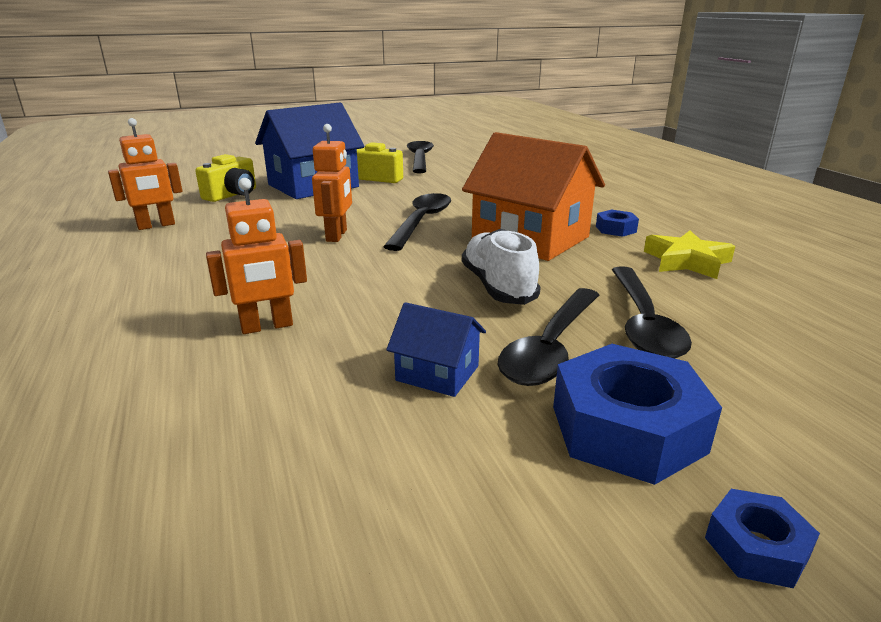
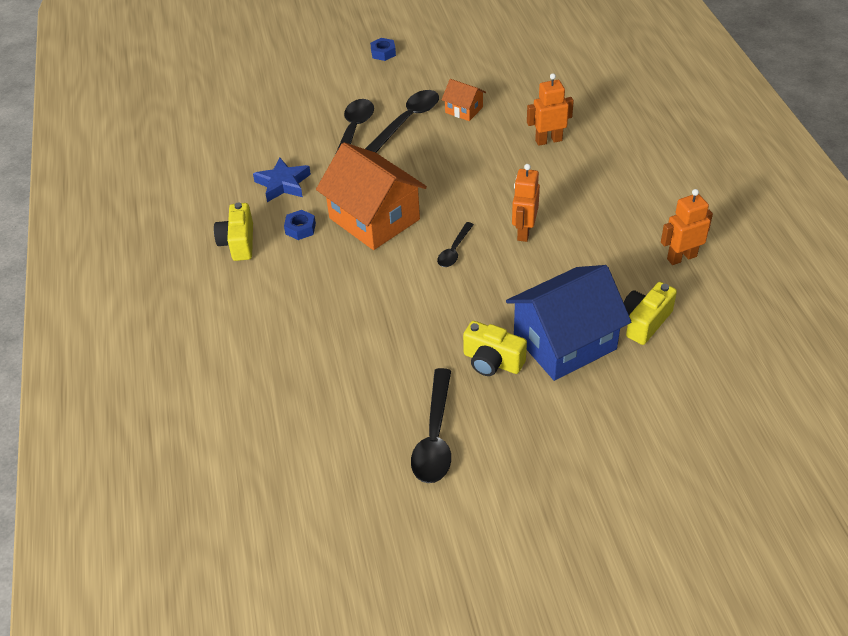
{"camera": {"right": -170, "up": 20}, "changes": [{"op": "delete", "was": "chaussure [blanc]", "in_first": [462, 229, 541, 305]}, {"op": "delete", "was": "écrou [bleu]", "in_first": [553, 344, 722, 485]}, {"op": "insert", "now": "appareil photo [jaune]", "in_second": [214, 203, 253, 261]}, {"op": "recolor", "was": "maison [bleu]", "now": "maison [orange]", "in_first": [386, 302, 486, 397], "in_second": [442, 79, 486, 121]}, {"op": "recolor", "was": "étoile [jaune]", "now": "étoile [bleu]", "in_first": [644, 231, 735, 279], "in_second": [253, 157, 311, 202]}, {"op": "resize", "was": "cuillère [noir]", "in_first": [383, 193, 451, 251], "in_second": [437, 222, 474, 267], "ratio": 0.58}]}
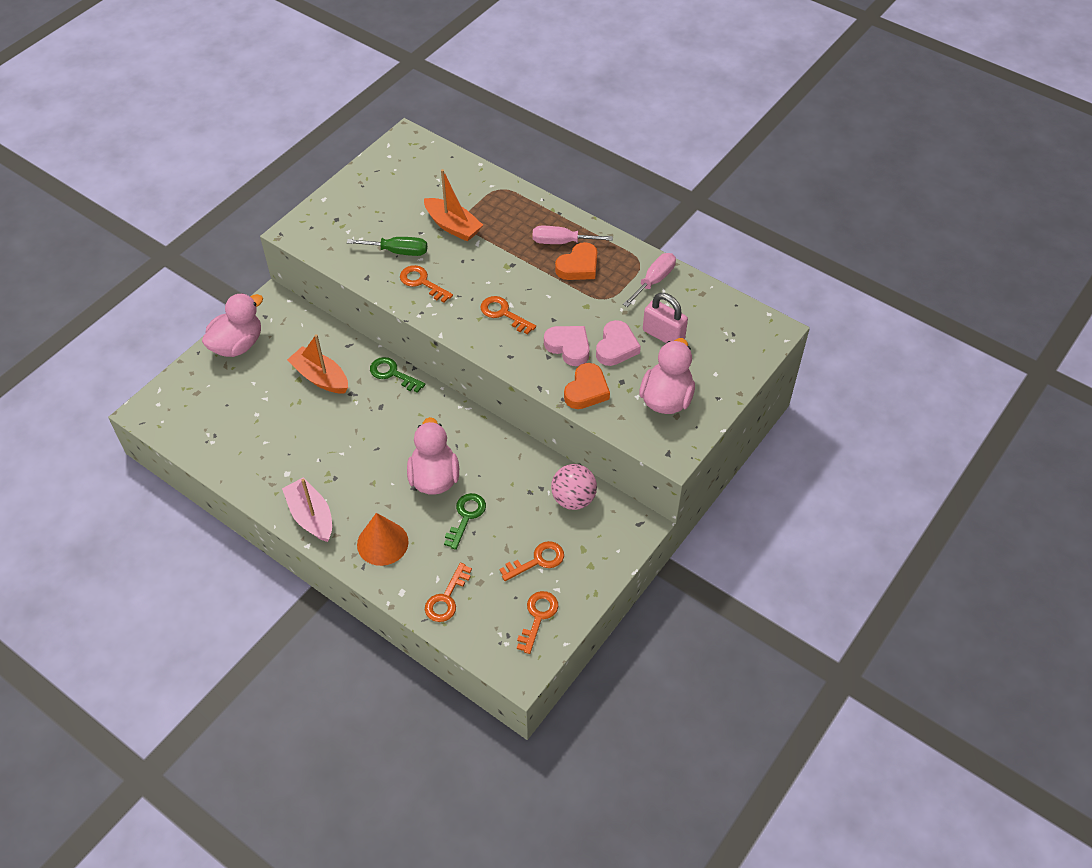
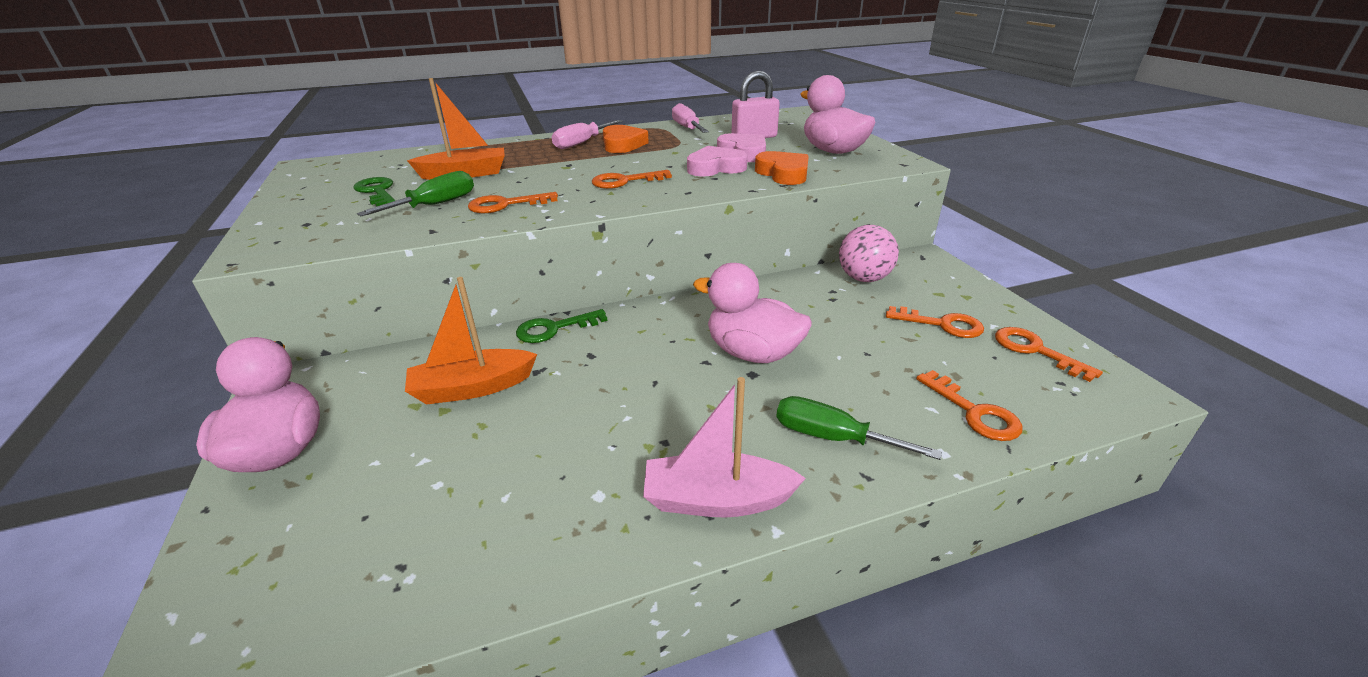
{"camera": {"right": -55, "up": -20}, "changes": [{"op": "move", "was": "clé [vert]", "in_first": [444, 493, 486, 550], "in_second": [353, 177, 395, 206]}, {"op": "replace", "was": "cône [orange]", "now": "tournevis [vert]", "in_first": [357, 513, 409, 566], "in_second": [776, 396, 942, 460]}, {"op": "rotate", "was": "clé [orange]", "in_first": [499, 541, 564, 581], "in_second": [886, 306, 984, 338], "clockwise": 105}]}
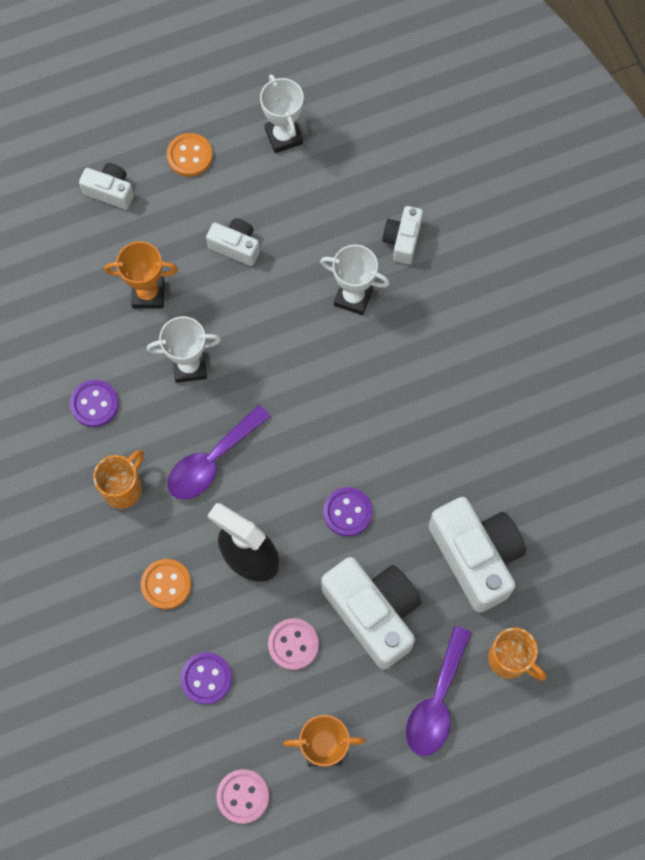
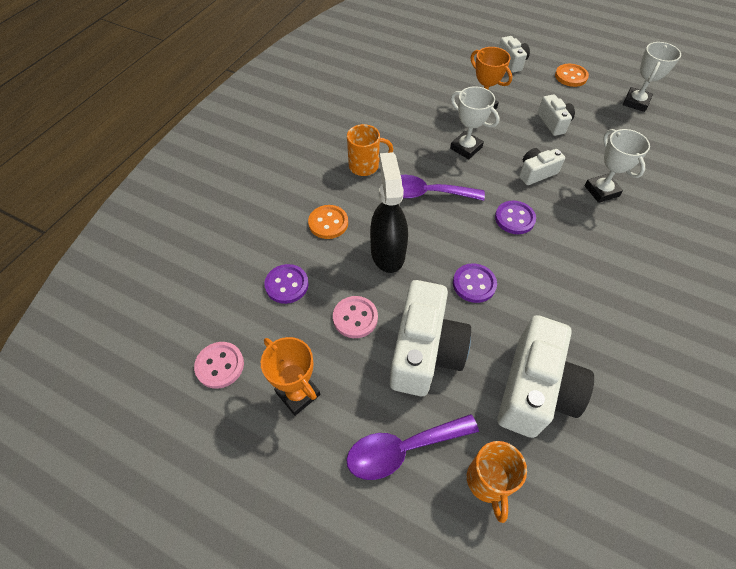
{"camera": {"right": 50, "up": -15}, "changes": [{"op": "move", "was": "bouton [violet]", "in_first": [70, 380, 119, 427], "in_second": [495, 201, 536, 234]}, {"op": "move", "was": "appareil photo [blanc]", "in_first": [382, 206, 423, 264], "in_second": [519, 148, 565, 185]}]}
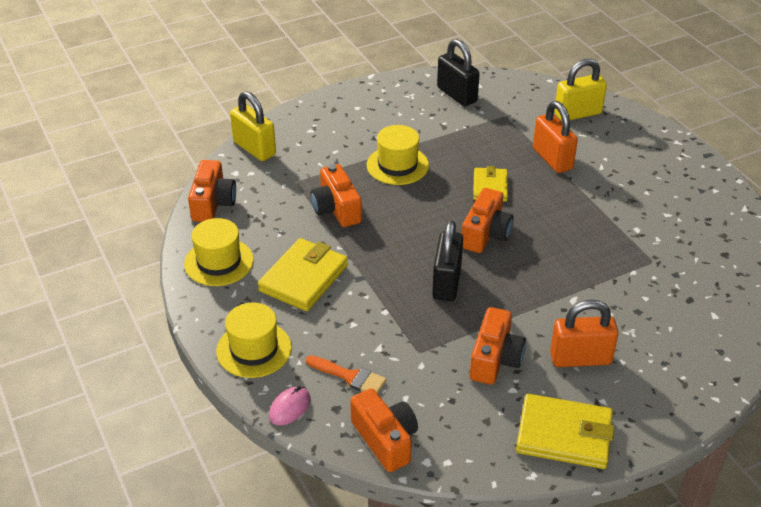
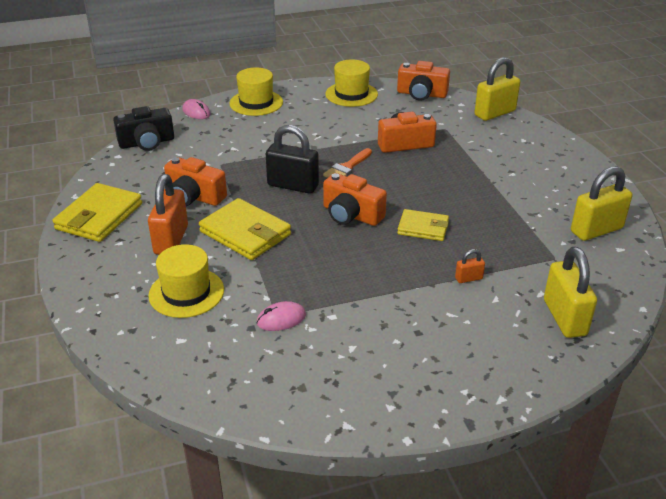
{"camera": {"right": 100, "up": -5}, "changes": [{"op": "insert", "now": "souris [rose]", "in_second": [257, 301, 306, 331]}, {"op": "move", "was": "portefeuille [jaune]", "in_first": [258, 238, 348, 311], "in_second": [199, 198, 291, 260]}, {"op": "move", "was": "pinceau [orange]", "in_first": [306, 355, 386, 394], "in_second": [323, 148, 372, 178]}, {"op": "move", "was": "chapeau [jaune]", "in_first": [367, 125, 429, 185], "in_second": [148, 244, 224, 318]}, {"op": "recolor", "was": "appareil photo [orange]", "now": "appareil photo [noir]", "in_first": [350, 388, 418, 472], "in_second": [113, 106, 174, 151]}, {"op": "recolor", "was": "cadenas [noir]", "now": "cadenas [jaune]", "in_first": [437, 39, 480, 106], "in_second": [571, 166, 632, 241]}, {"op": "resize", "was": "cadenas [orange]", "in_first": [533, 101, 578, 173], "in_second": [455, 249, 485, 283], "ratio": 0.46}]}
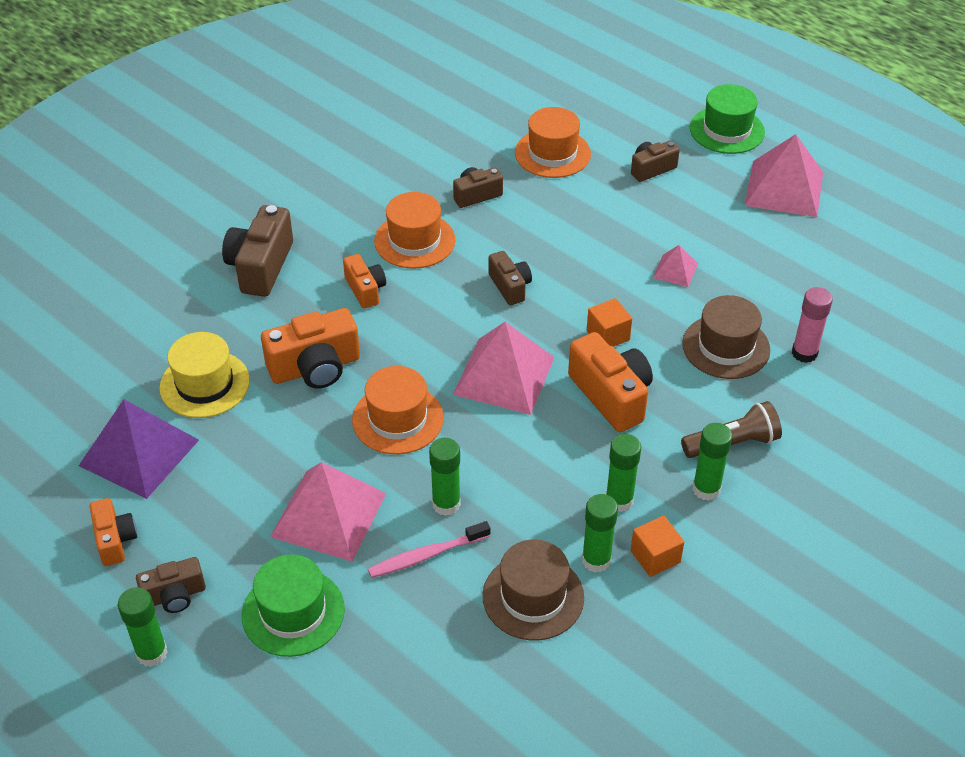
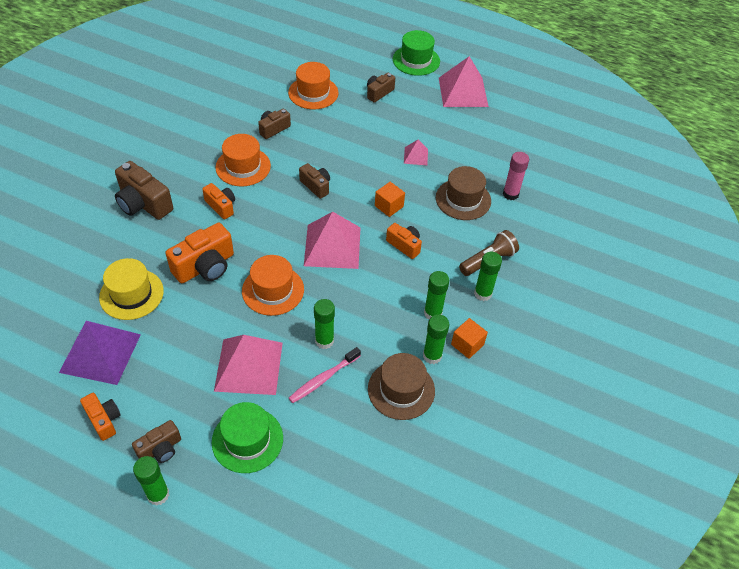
{"camera": {"right": -20, "up": 5}, "changes": [{"op": "rotate", "was": "appareil photo [marron]", "in_first": [222, 205, 293, 297], "in_second": [115, 161, 173, 220], "clockwise": -45}, {"op": "resize", "was": "appareil photo [orange]", "in_first": [568, 332, 653, 432], "in_second": [386, 223, 422, 259], "ratio": 0.59}]}
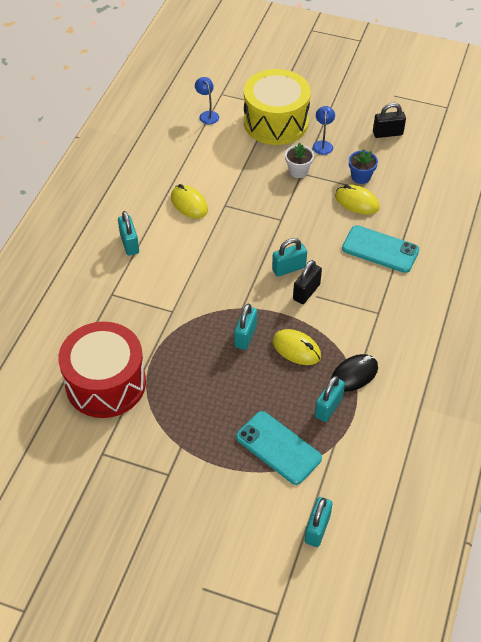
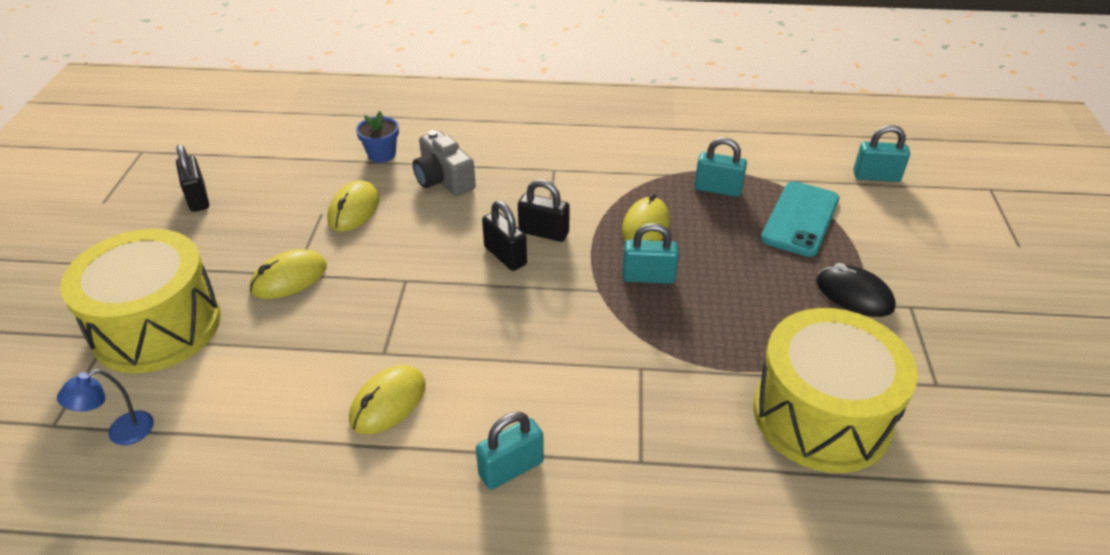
{"camera": {"right": -105, "up": -10}, "changes": [{"op": "delete", "was": "lampe [bleu]", "in_first": [313, 106, 335, 155]}, {"op": "move", "was": "souris [noir]", "in_first": [331, 354, 378, 392], "in_second": [816, 263, 896, 317]}, {"op": "move", "was": "pot de fleurs [bleu]", "in_first": [349, 149, 378, 184], "in_second": [356, 111, 399, 163]}, {"op": "replace", "was": "pot de fleurs [blanc]", "now": "souris [jaune]", "in_first": [285, 143, 314, 178], "in_second": [250, 249, 327, 299]}, {"op": "replace", "was": "téléphone [turquoise]", "now": "appareil photo [gris]", "in_first": [342, 225, 419, 273], "in_second": [413, 130, 476, 196]}, {"op": "recolor", "was": "tambour [rouge]", "now": "tambour [jaune]", "in_first": [58, 322, 146, 418], "in_second": [753, 308, 918, 473]}, {"op": "recolor", "was": "cadenas [turquoise]", "now": "cadenas [noir]", "in_first": [272, 238, 307, 277], "in_second": [482, 201, 527, 271]}]}
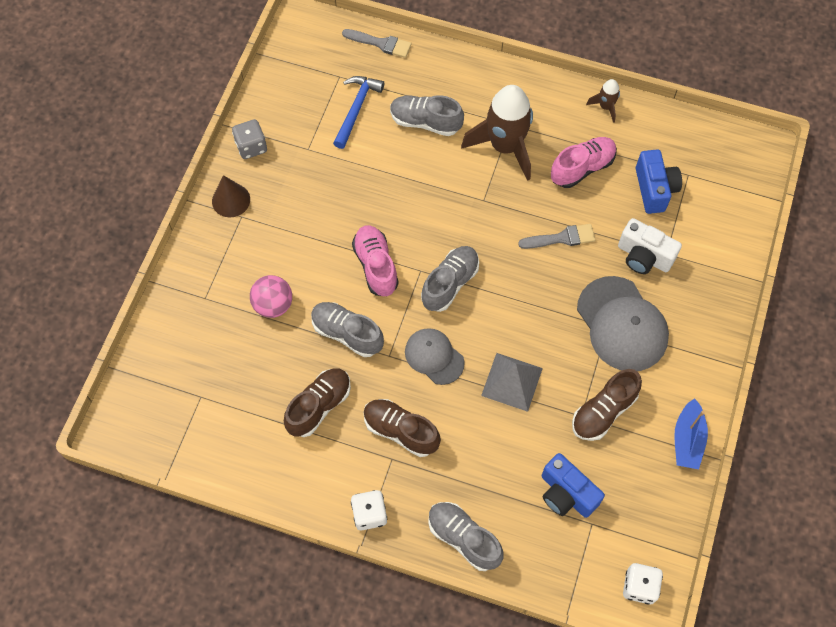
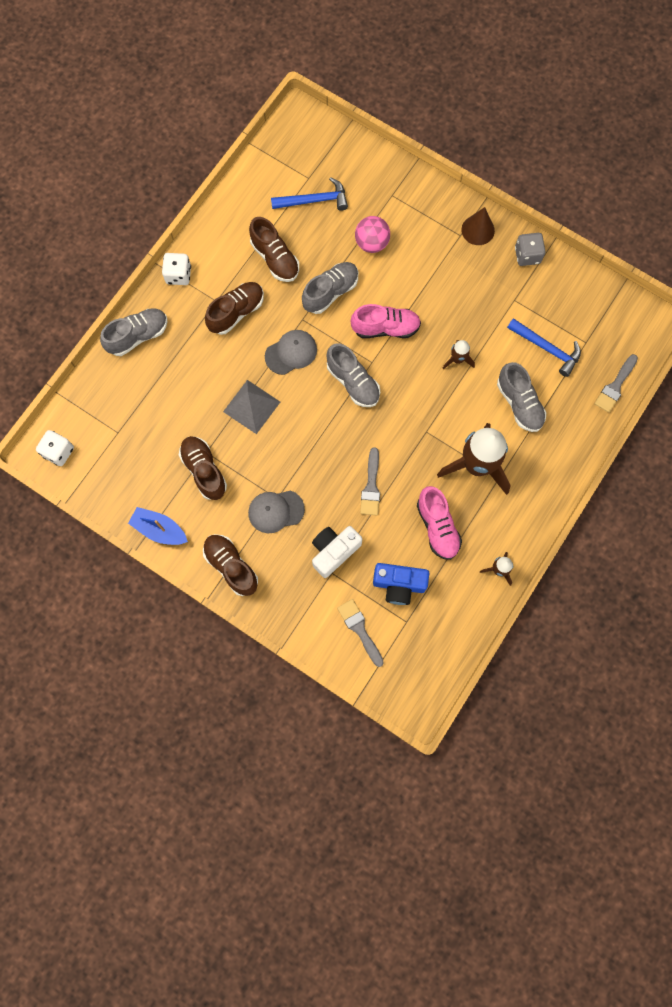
{"camera": {"right": 105, "up": 10}, "changes": [{"op": "delete", "was": "appareil photo [bleu]", "in_first": [542, 453, 605, 518]}, {"op": "insert", "now": "chaussure [marron]", "in_second": [203, 534, 258, 596]}, {"op": "insert", "now": "marteau [bleu]", "in_second": [271, 177, 348, 211]}, {"op": "insert", "now": "pinceau [gris]", "in_second": [337, 599, 384, 667]}, {"op": "insert", "now": "fusée [marron]", "in_second": [442, 340, 475, 369]}, {"op": "rotate", "was": "chaussure [gris]", "in_first": [390, 95, 464, 136], "in_second": [497, 362, 546, 432], "clockwise": 120}, {"op": "resize", "was": "casquette [gris]", "in_first": [577, 276, 669, 371], "in_second": [248, 491, 305, 533], "ratio": 0.61}]}
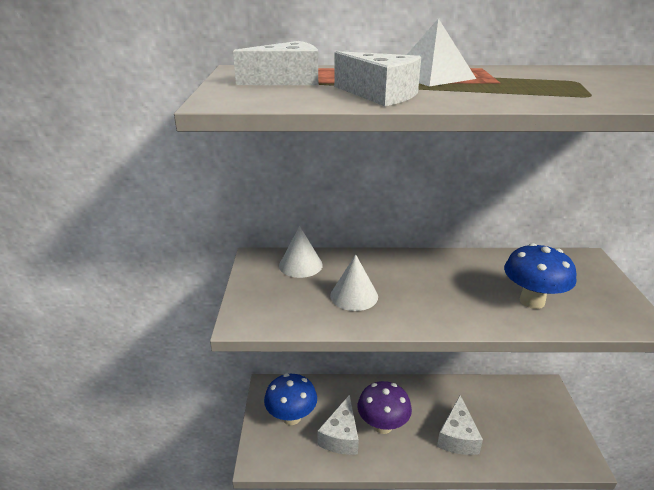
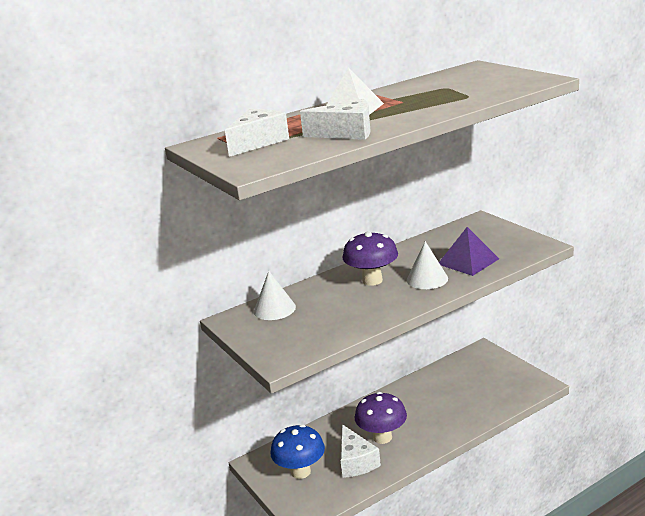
{"camera": {"right": -30, "up": -5}, "changes": [{"op": "delete", "was": "fromage [blanc]", "in_first": [437, 395, 483, 455]}, {"op": "insert", "now": "champignon [violet]", "in_second": [342, 231, 398, 286]}, {"op": "move", "was": "cône [blanc]", "in_first": [330, 254, 378, 311], "in_second": [407, 241, 448, 289]}, {"op": "replace", "was": "champignon [bleu]", "now": "pyramide [violet]", "in_first": [504, 243, 576, 309], "in_second": [439, 227, 499, 276]}]}
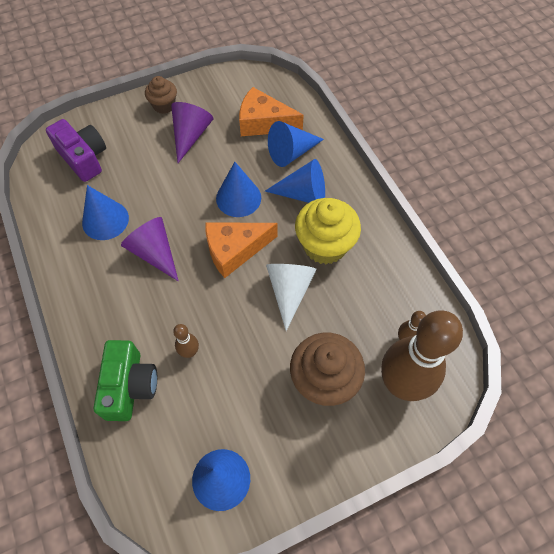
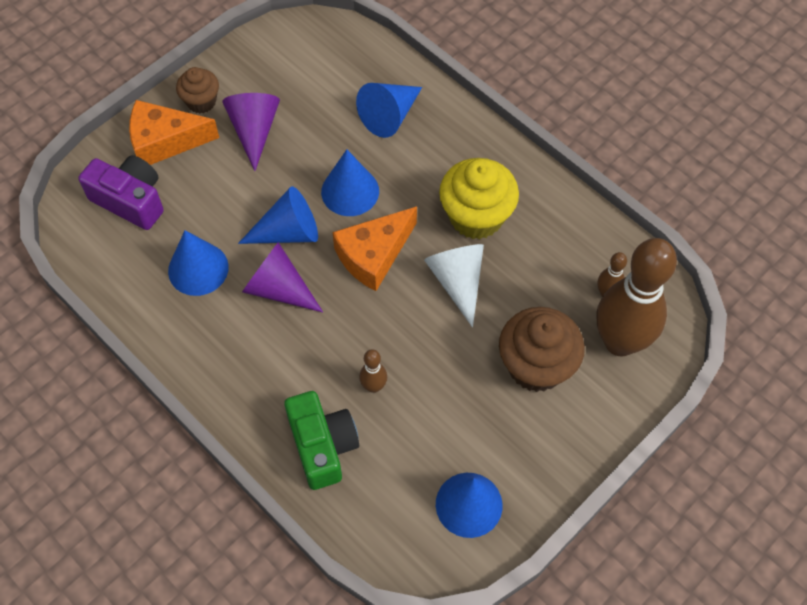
{"camera": {"right": -20, "up": 0}, "changes": [{"op": "move", "was": "fromage [orange]", "in_first": [239, 87, 304, 136], "in_second": [129, 100, 219, 165]}, {"op": "move", "was": "cône [bleu]", "in_first": [265, 159, 325, 203], "in_second": [238, 186, 318, 244]}]}
